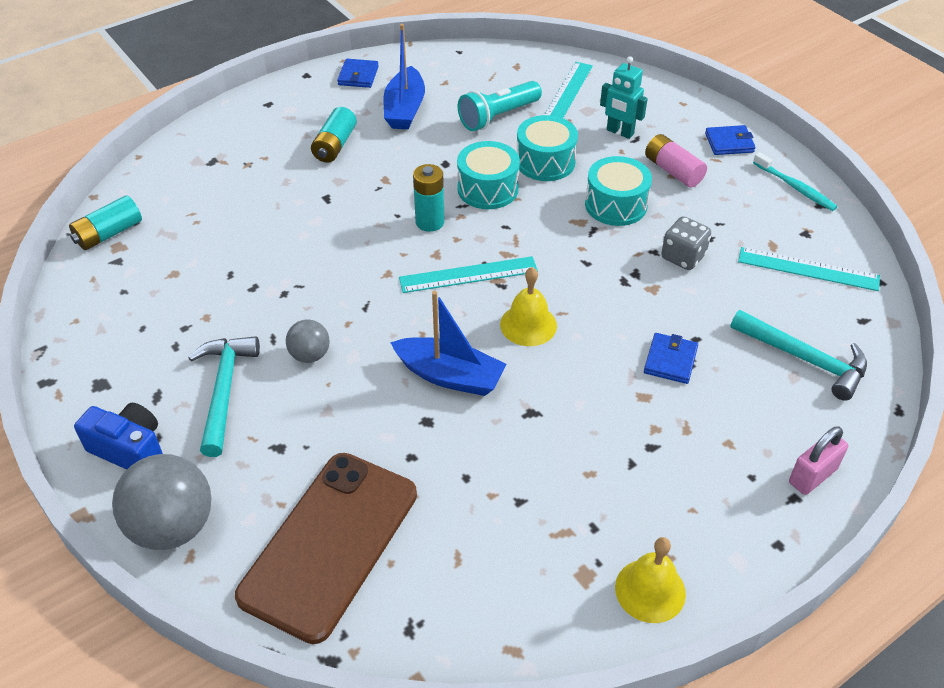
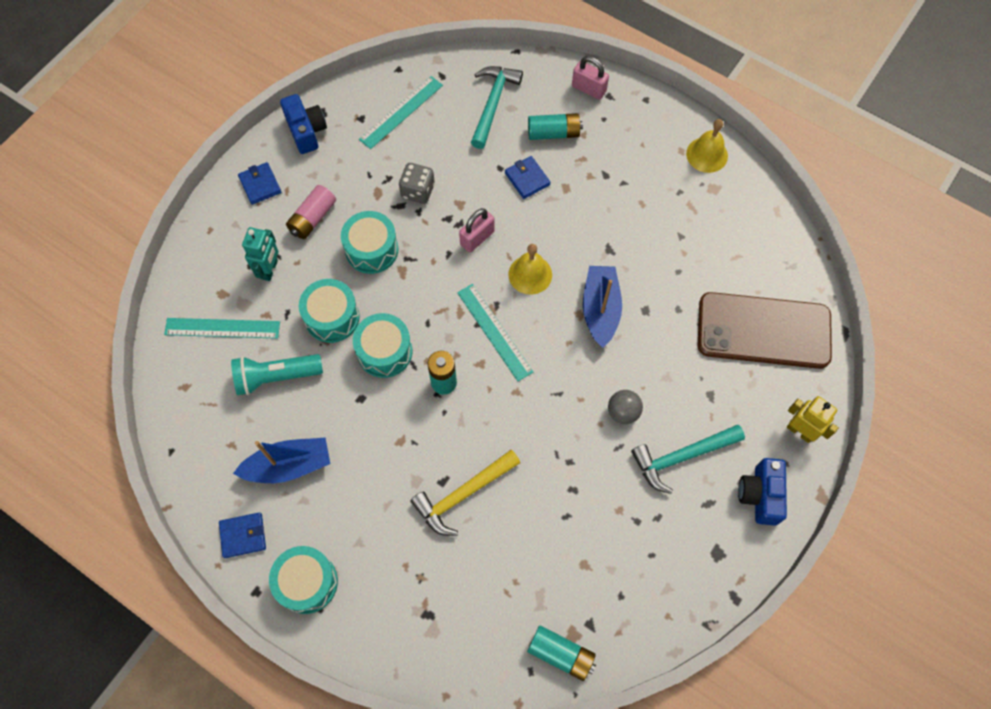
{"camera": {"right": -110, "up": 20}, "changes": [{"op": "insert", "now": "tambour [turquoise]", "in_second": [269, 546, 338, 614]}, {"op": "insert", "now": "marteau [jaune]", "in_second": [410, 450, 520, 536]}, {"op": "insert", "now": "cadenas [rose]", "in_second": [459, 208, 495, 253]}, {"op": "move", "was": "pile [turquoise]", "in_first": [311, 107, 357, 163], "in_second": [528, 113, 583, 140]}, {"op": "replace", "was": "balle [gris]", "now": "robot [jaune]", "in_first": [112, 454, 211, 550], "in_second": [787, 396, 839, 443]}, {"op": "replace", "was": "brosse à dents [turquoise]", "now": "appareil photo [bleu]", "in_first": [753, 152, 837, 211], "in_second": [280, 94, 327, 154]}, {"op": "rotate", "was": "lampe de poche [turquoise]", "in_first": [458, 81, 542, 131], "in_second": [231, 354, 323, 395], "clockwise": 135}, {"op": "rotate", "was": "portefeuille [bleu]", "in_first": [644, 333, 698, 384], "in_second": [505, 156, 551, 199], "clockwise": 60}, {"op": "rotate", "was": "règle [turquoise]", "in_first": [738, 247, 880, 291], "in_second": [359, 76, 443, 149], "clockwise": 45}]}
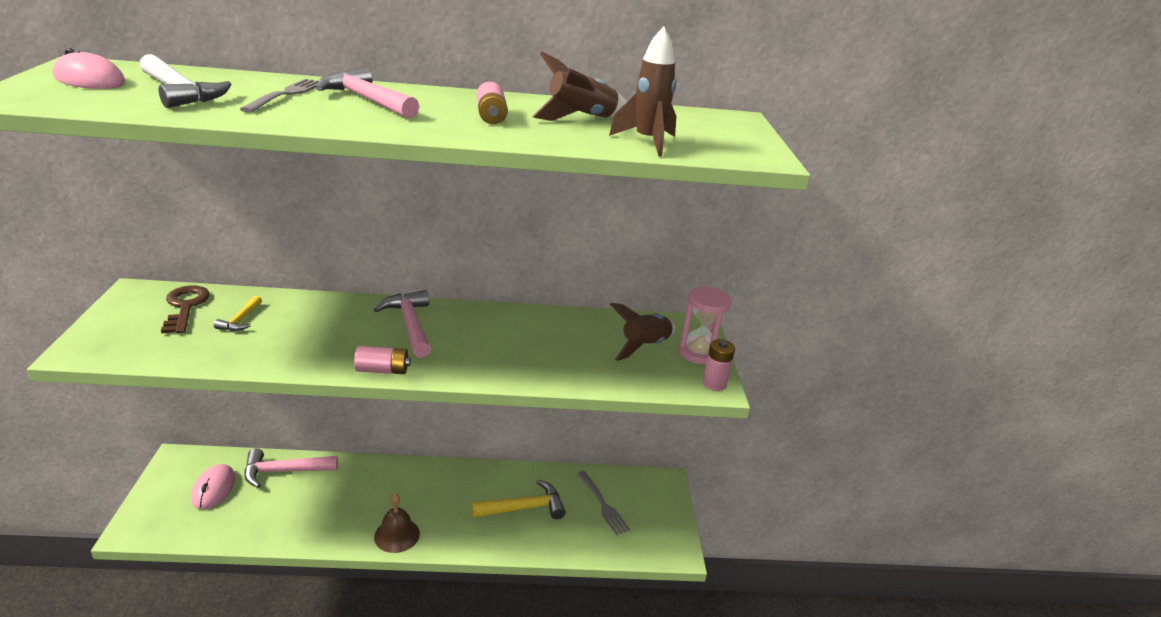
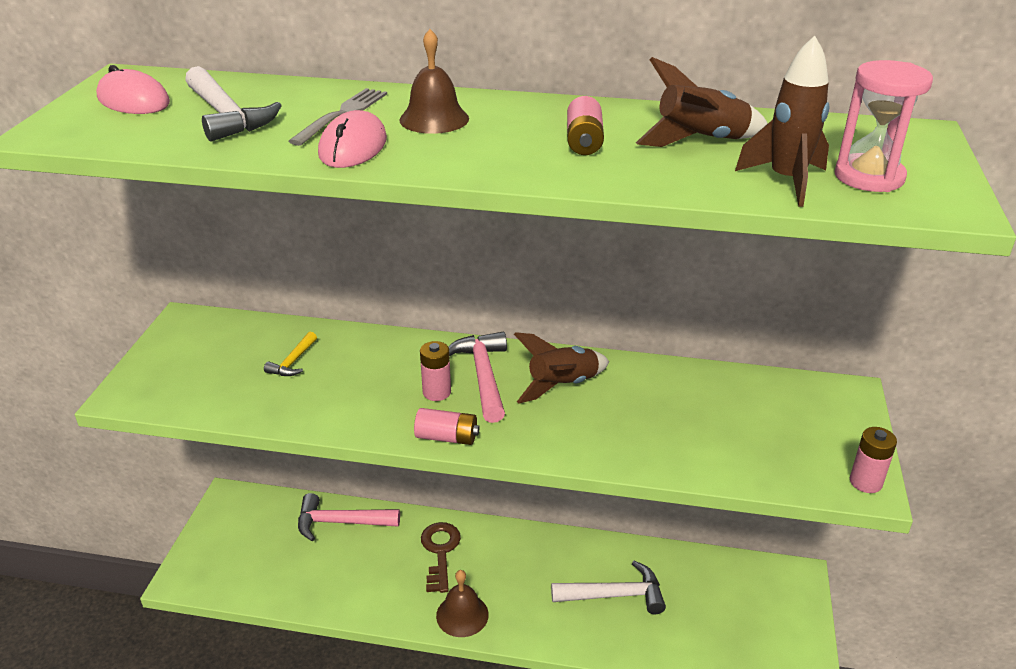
{"camera": {"right": 15, "up": 5}, "changes": [{"op": "delete", "was": "fourchette [gris]", "in_first": [577, 471, 630, 535]}, {"op": "insert", "now": "pile [rose]", "in_second": [420, 341, 451, 401]}, {"op": "move", "was": "clé [marron]", "in_first": [161, 285, 210, 333], "in_second": [421, 522, 461, 593]}, {"op": "move", "was": "souris [rose]", "in_first": [191, 464, 236, 510], "in_second": [318, 110, 387, 168]}, {"op": "move", "was": "fusée [marron]", "in_first": [610, 303, 676, 361], "in_second": [514, 332, 609, 404]}, {"op": "move", "was": "sablier [rose]", "in_first": [679, 287, 732, 364], "in_second": [835, 60, 933, 192]}, {"op": "replace", "was": "marteau [rose]", "now": "cloche [marron]", "in_first": [316, 66, 419, 119], "in_second": [399, 29, 469, 134]}, {"op": "recolor", "was": "marteau [jaune]", "now": "marteau [blanc]", "in_first": [472, 480, 566, 519], "in_second": [551, 561, 666, 614]}]}
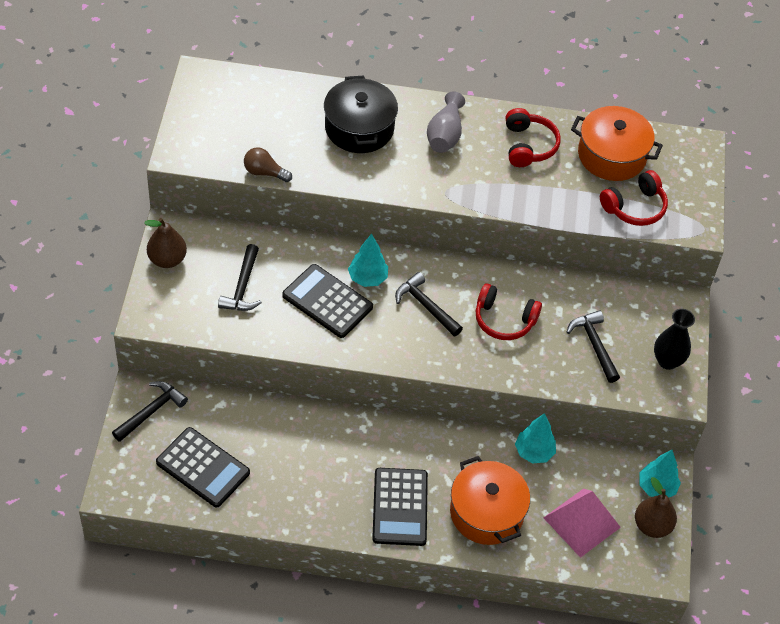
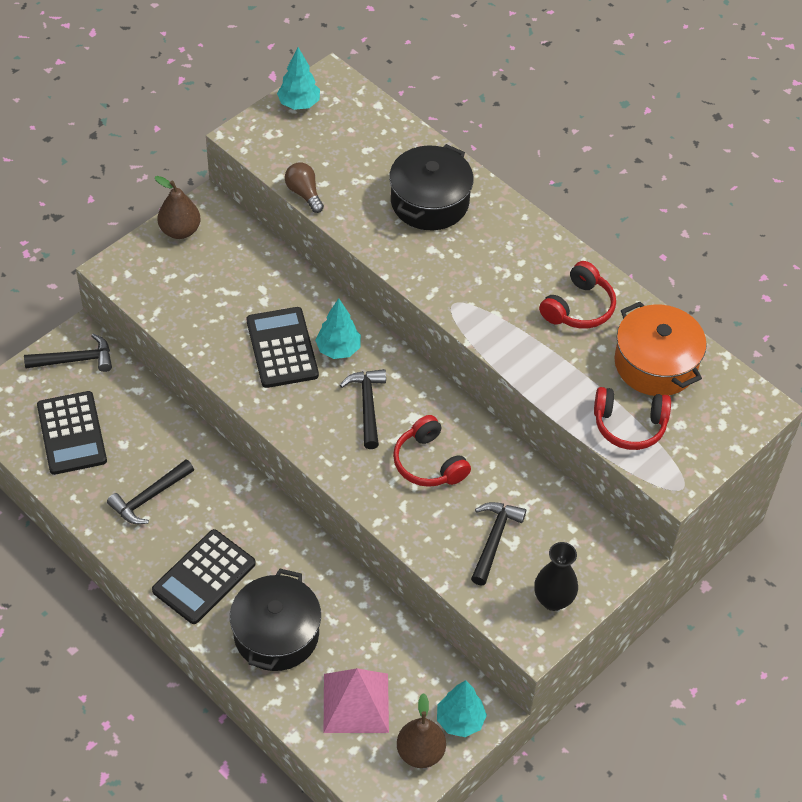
{"camera": {"right": 40, "up": 0}, "changes": [{"op": "delete", "was": "vase [gris]", "in_first": [427, 92, 465, 153]}, {"op": "move", "was": "marteau [noir]", "in_first": [218, 244, 262, 311], "in_second": [107, 460, 194, 524]}, {"op": "move", "was": "arbre [turquoise]", "in_first": [515, 413, 556, 464], "in_second": [277, 47, 320, 110]}, {"op": "recolor", "was": "marmite [orange]", "now": "marmite [noir]", "in_first": [450, 456, 530, 545], "in_second": [230, 568, 321, 671]}]}
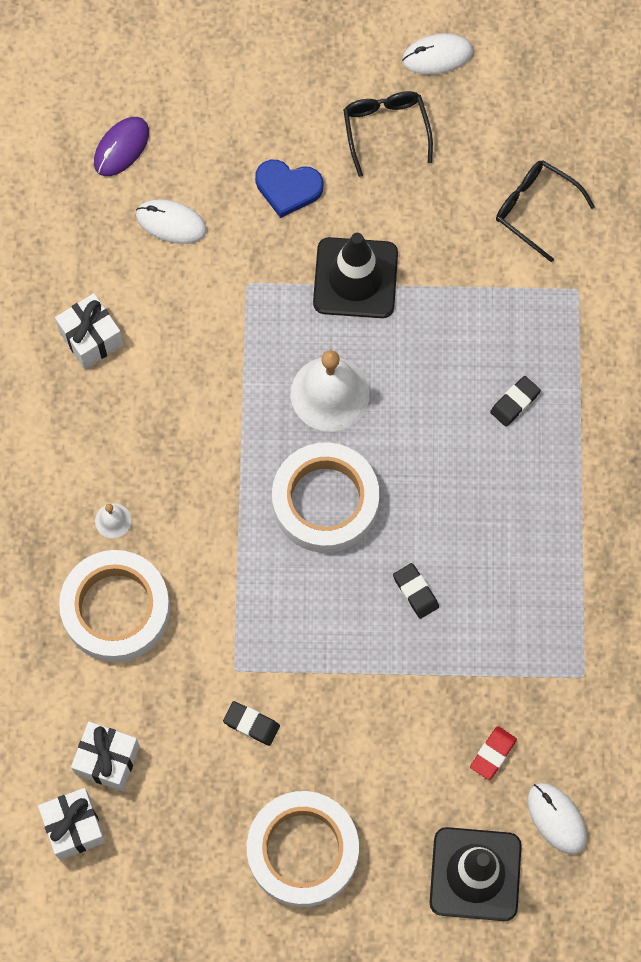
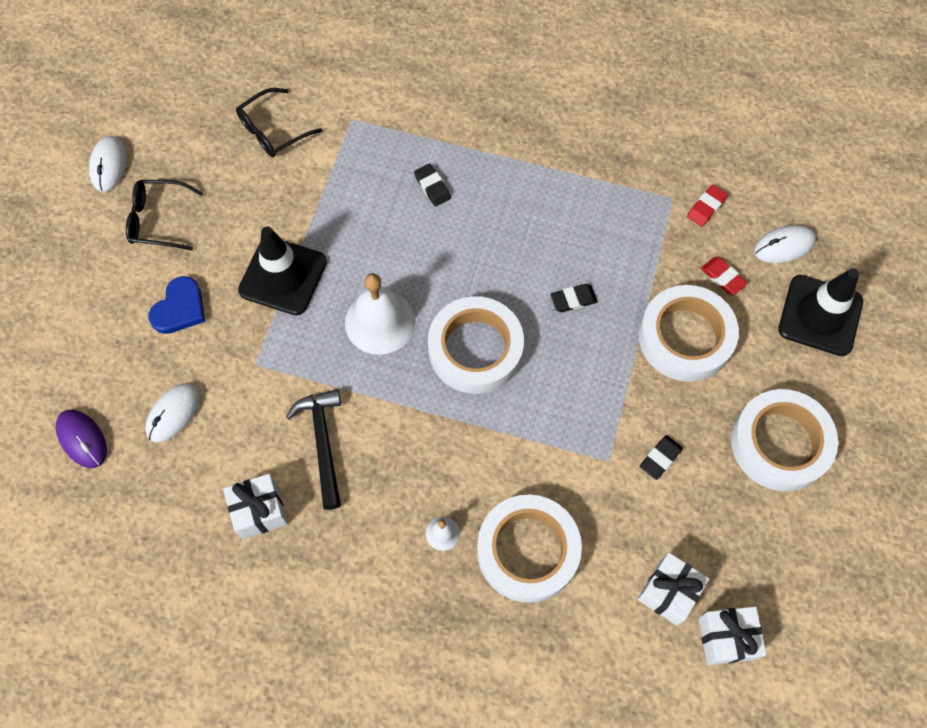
{"camera": {"right": -75, "up": -5}, "changes": [{"op": "insert", "now": "marteau [noir]", "in_second": [286, 389, 341, 510]}, {"op": "insert", "now": "ruban adhésif [blanc]", "in_second": [639, 285, 739, 382]}, {"op": "insert", "now": "gomme [rouge]", "in_second": [687, 185, 728, 227]}]}
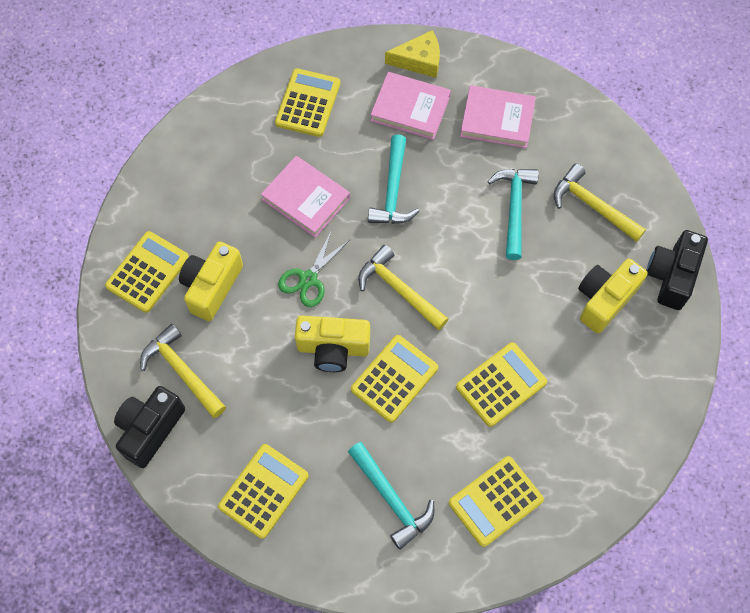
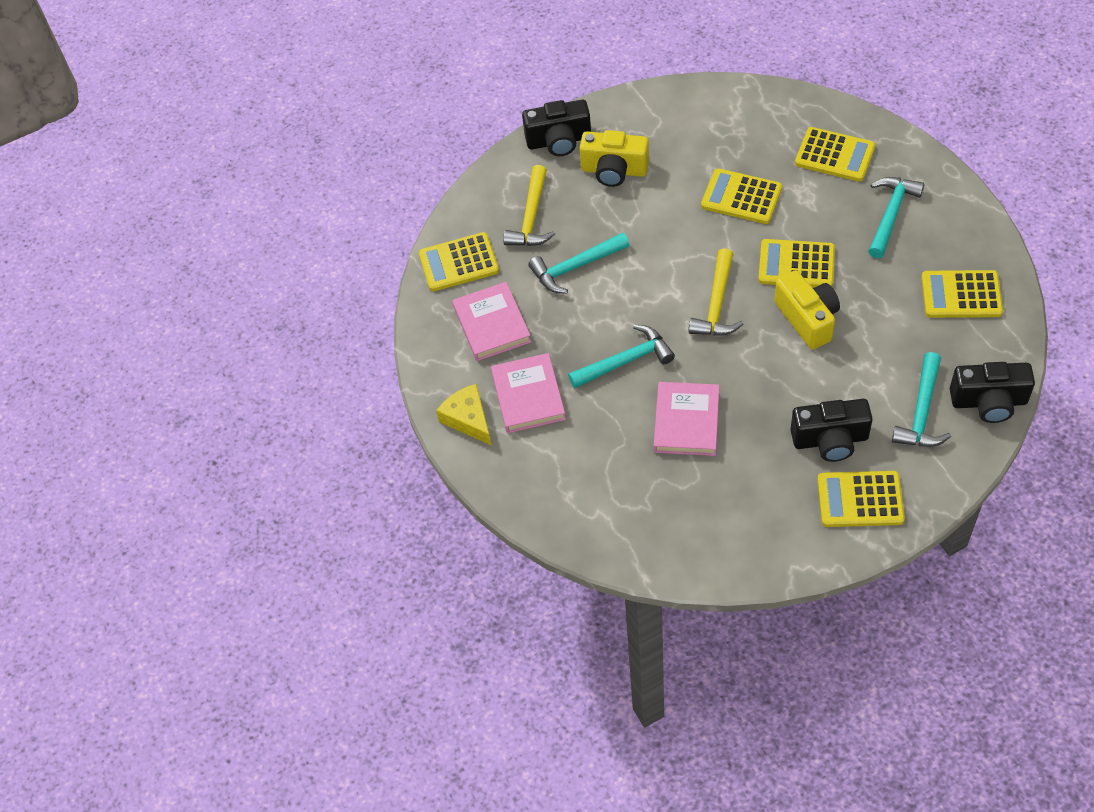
{"camera": {"right": -115, "up": -10}, "changes": [{"op": "delete", "was": "ciseaux [vert]", "in_first": [278, 230, 348, 307]}, {"op": "move", "was": "calculatrice [jaune]", "in_first": [275, 69, 340, 137], "in_second": [419, 232, 499, 291]}, {"op": "recolor", "was": "marteau [jaune]", "now": "marteau [turquoise]", "in_first": [140, 324, 226, 418], "in_second": [892, 352, 951, 447]}, {"op": "recolor", "was": "appareil photo [jaune]", "now": "appareil photo [noir]", "in_first": [179, 241, 243, 321], "in_second": [790, 399, 873, 462]}]}
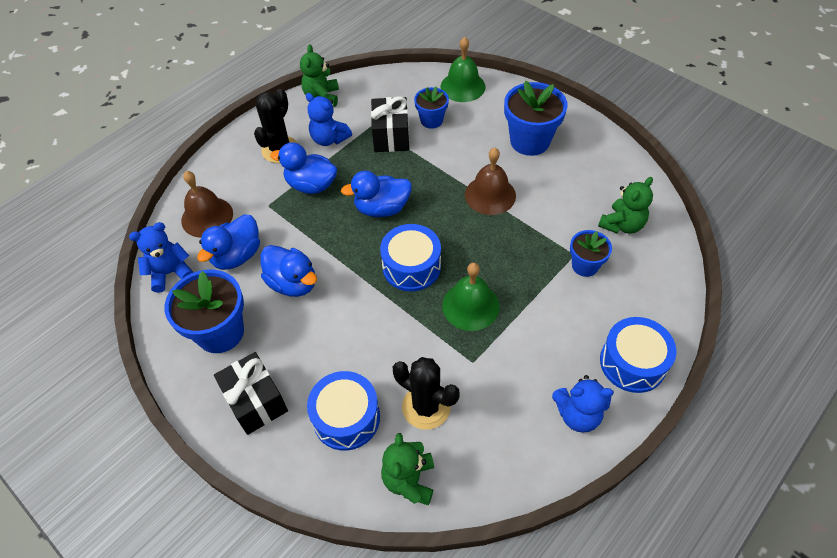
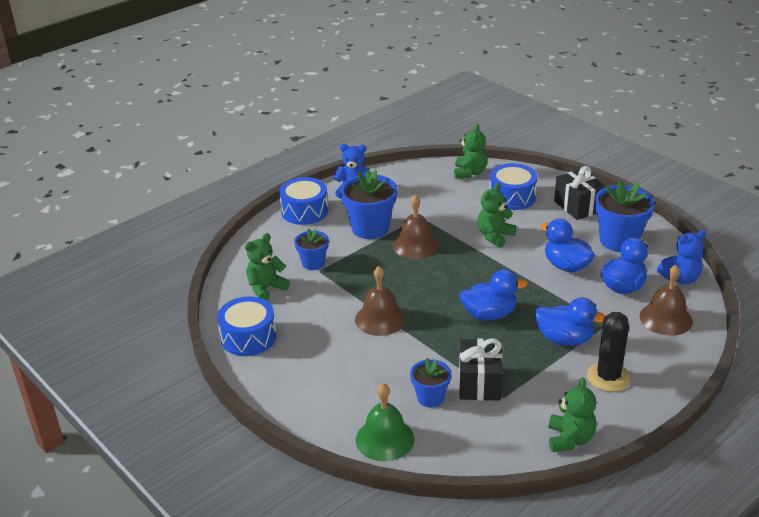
{"camera": {"right": -175, "up": -20}, "changes": [{"op": "delete", "was": "ours en peluche [bleu]", "in_first": [306, 93, 352, 146]}, {"op": "delete", "was": "cactus [noir]", "in_first": [393, 357, 460, 430]}, {"op": "insert", "now": "ours en peluche [vert]", "in_second": [477, 183, 516, 248]}, {"op": "move", "was": "tambour [bleu]", "in_first": [380, 224, 441, 291], "in_second": [217, 297, 277, 356]}, {"op": "move", "was": "pot de fleurs [bleu]", "in_first": [504, 81, 568, 156], "in_second": [340, 169, 397, 239]}, {"op": "recolor", "was": "cloche [vert]", "now": "cloche [marron]", "in_first": [442, 263, 500, 331], "in_second": [393, 194, 439, 259]}]}
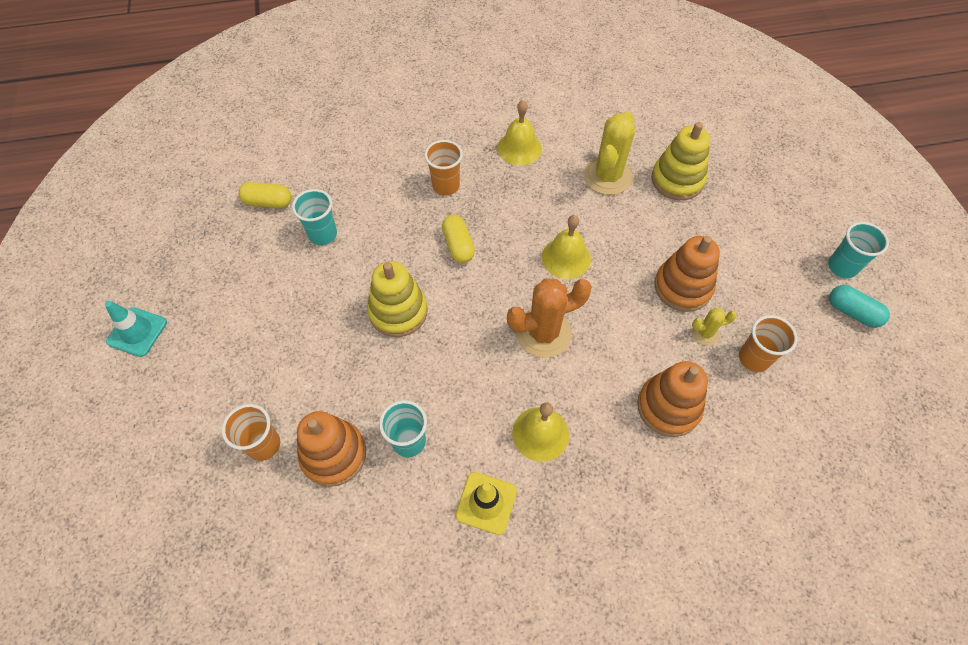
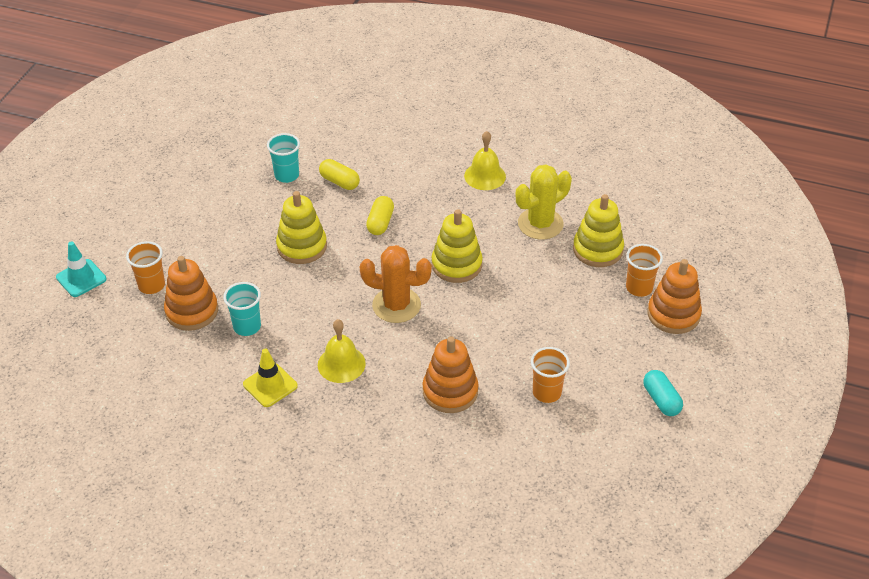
{"camera": {"right": 30, "up": -15}, "changes": [{"op": "delete", "was": "cactus [jaune]", "in_first": [692, 308, 737, 346]}, {"op": "delete", "was": "gobelet [turquoise]", "in_first": [828, 222, 889, 278]}, {"op": "move", "was": "cône de chantier [turquoise]", "in_first": [105, 301, 167, 357], "in_second": [56, 241, 107, 297]}, {"op": "move", "was": "gélule [jaune]", "in_first": [238, 182, 292, 208], "in_second": [319, 159, 360, 190]}, {"op": "move", "was": "gobelet [orange]", "in_first": [424, 140, 463, 195], "in_second": [626, 244, 663, 297]}, {"op": "move", "was": "jouet à empiler [orange]", "in_first": [655, 236, 720, 312], "in_second": [647, 259, 702, 334]}, {"op": "replace", "was": "cloche [jaune]", "now": "jouet à empiler [jaune]", "in_first": [542, 215, 591, 279], "in_second": [431, 209, 483, 283]}]}
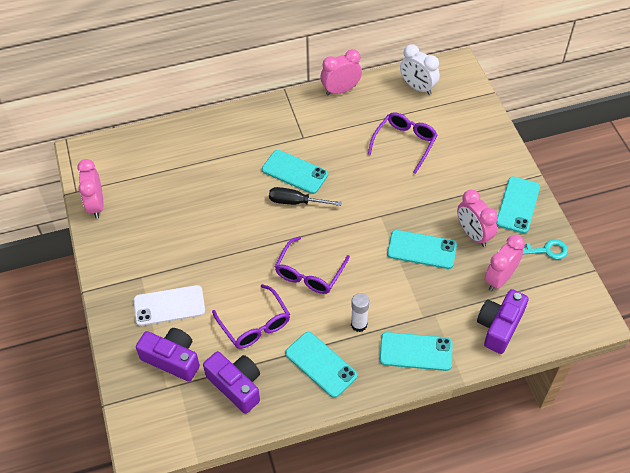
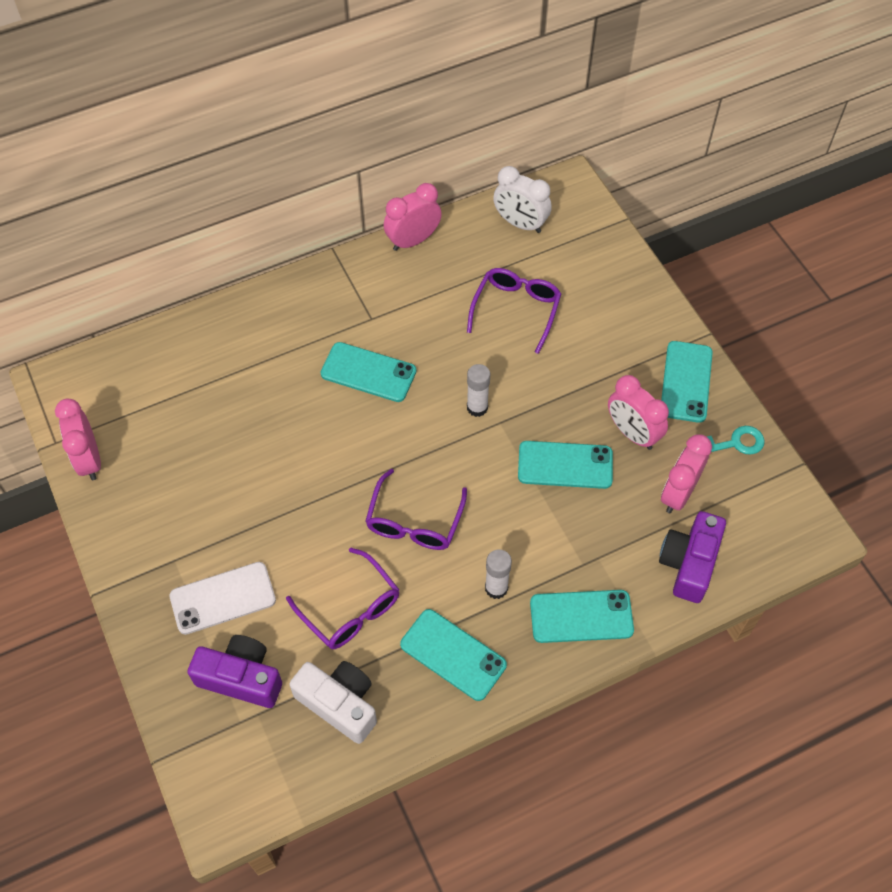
{"camera": {"right": -10, "up": 5}, "changes": [{"op": "delete", "was": "tournevis [noir]", "in_first": [269, 187, 342, 206]}, {"op": "insert", "now": "bâton de colle [blanc]", "in_second": [467, 364, 490, 417]}, {"op": "recolor", "was": "appareil photo [violet]", "now": "appareil photo [blanc]", "in_first": [203, 351, 260, 414], "in_second": [289, 661, 377, 744]}]}
